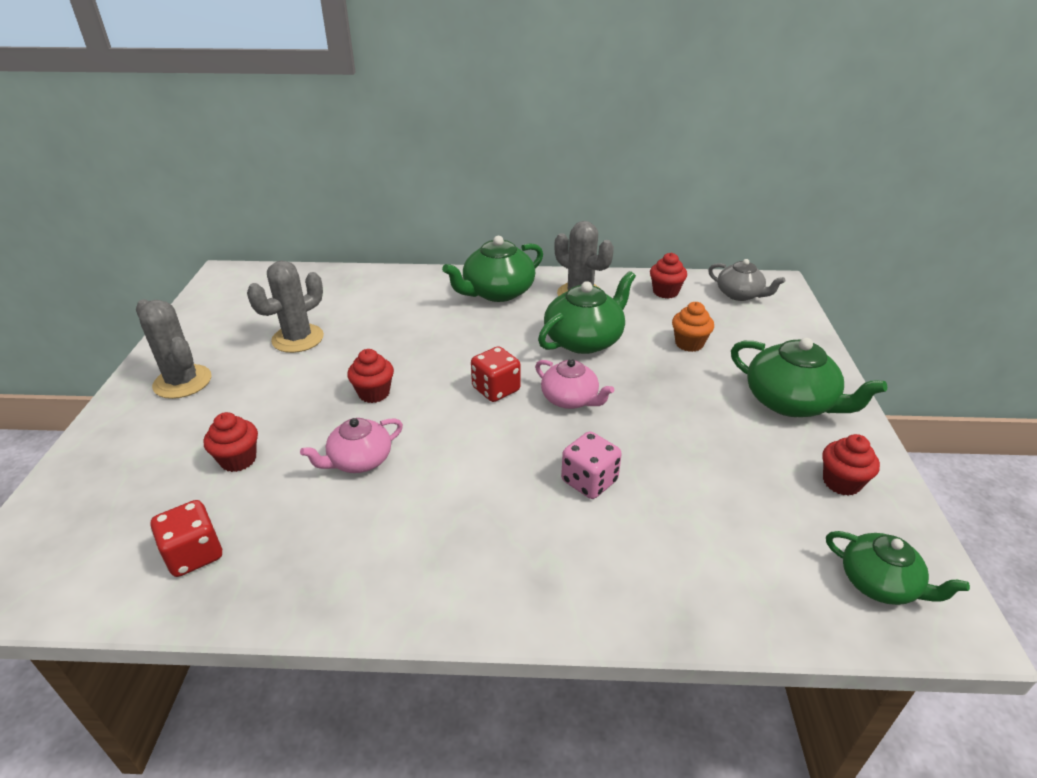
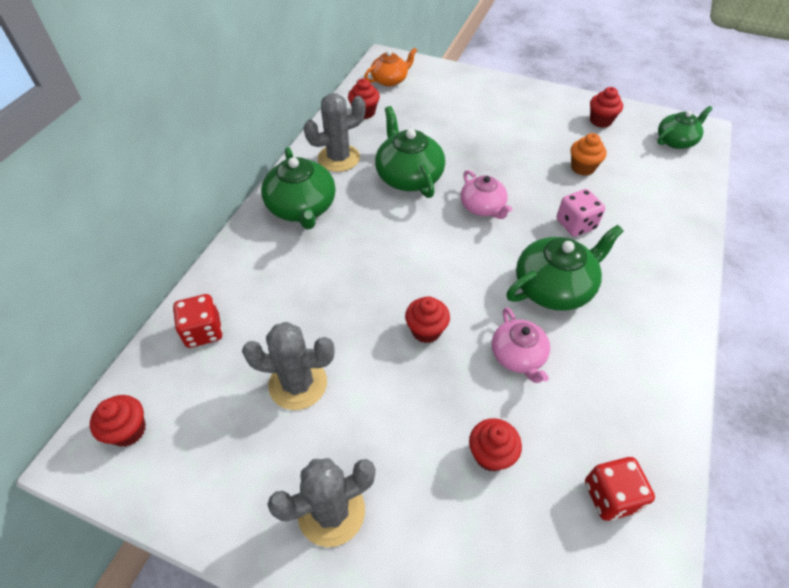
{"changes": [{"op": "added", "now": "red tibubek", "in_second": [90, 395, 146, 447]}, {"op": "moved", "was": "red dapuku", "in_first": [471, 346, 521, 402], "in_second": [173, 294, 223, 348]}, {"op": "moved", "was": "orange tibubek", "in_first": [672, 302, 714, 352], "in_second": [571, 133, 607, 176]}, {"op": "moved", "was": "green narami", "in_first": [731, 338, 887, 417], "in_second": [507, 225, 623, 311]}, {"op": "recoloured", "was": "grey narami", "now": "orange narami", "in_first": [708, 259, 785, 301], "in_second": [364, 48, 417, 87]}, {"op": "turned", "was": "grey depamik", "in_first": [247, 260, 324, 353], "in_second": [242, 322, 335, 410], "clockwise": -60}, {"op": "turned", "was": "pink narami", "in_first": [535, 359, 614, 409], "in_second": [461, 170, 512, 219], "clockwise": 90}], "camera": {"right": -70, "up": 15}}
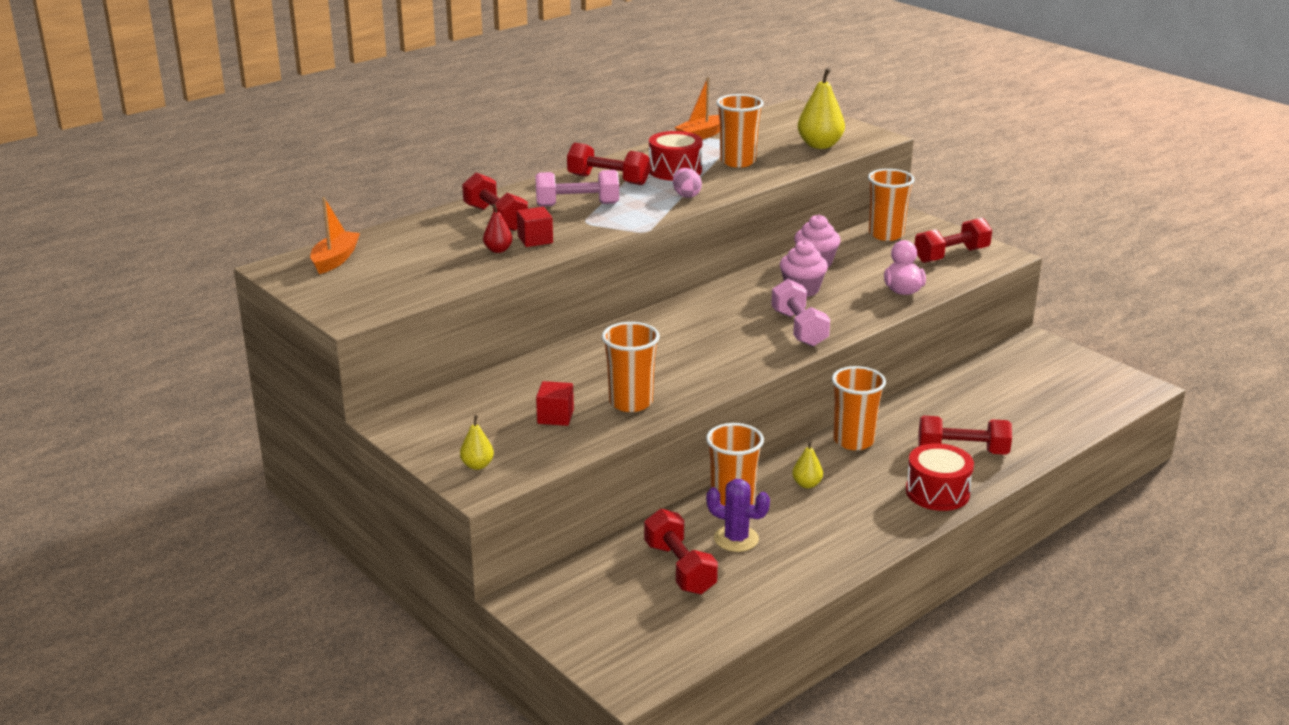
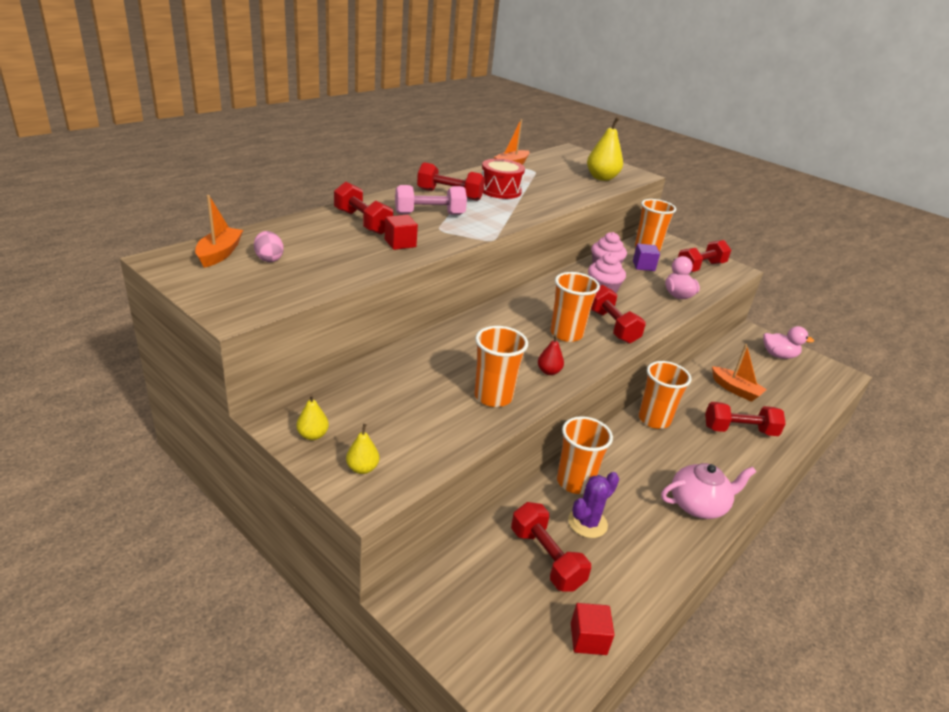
{"changes": [{"op": "removed", "was": "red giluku", "in_first": [906, 443, 974, 511]}, {"op": "added", "now": "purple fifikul", "in_second": [633, 244, 660, 271]}, {"op": "added", "now": "pink narami", "in_second": [661, 463, 756, 519]}, {"op": "added", "now": "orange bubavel", "in_second": [712, 344, 767, 402]}, {"op": "added", "now": "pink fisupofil", "in_second": [763, 326, 814, 359]}, {"op": "moved", "was": "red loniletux", "in_first": [483, 204, 513, 253], "in_second": [538, 335, 564, 375]}, {"op": "moved", "was": "red fifikul", "in_first": [536, 381, 574, 426], "in_second": [571, 603, 615, 655]}, {"op": "moved", "was": "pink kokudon", "in_first": [673, 168, 702, 198], "in_second": [254, 231, 284, 262]}, {"op": "moved", "was": "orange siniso", "in_first": [716, 94, 764, 168], "in_second": [550, 272, 600, 342]}, {"op": "moved", "was": "yellow loniletux", "in_first": [792, 441, 823, 488], "in_second": [296, 394, 329, 440]}, {"op": "recoloured", "was": "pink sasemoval", "now": "red sasemoval", "in_first": [771, 279, 830, 347], "in_second": [591, 285, 646, 344]}, {"op": "turned", "was": "purple depamik", "in_first": [706, 479, 770, 552], "in_second": [568, 472, 619, 538], "clockwise": -60}], "camera": {"right": -10, "up": 5}}
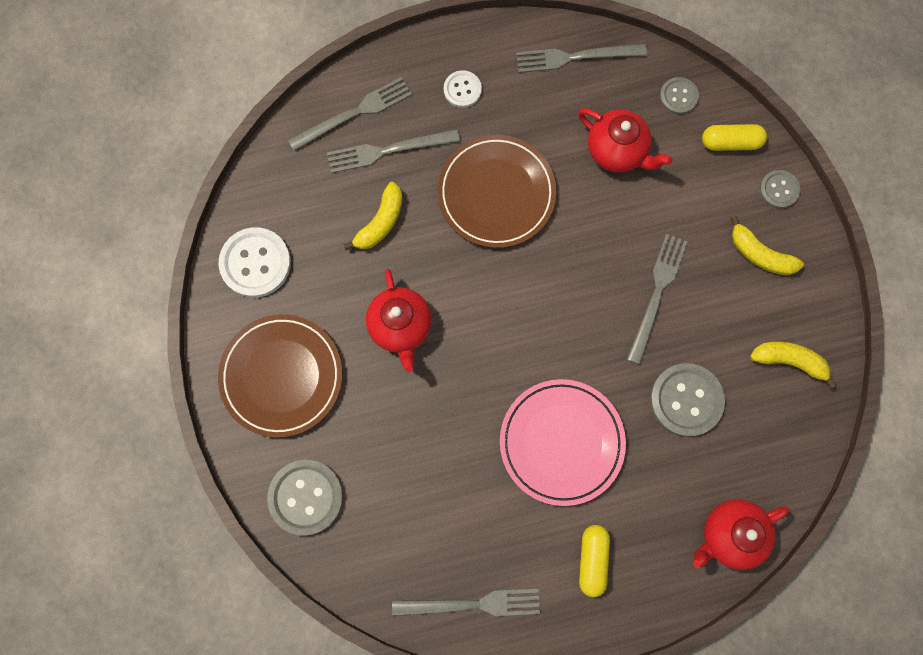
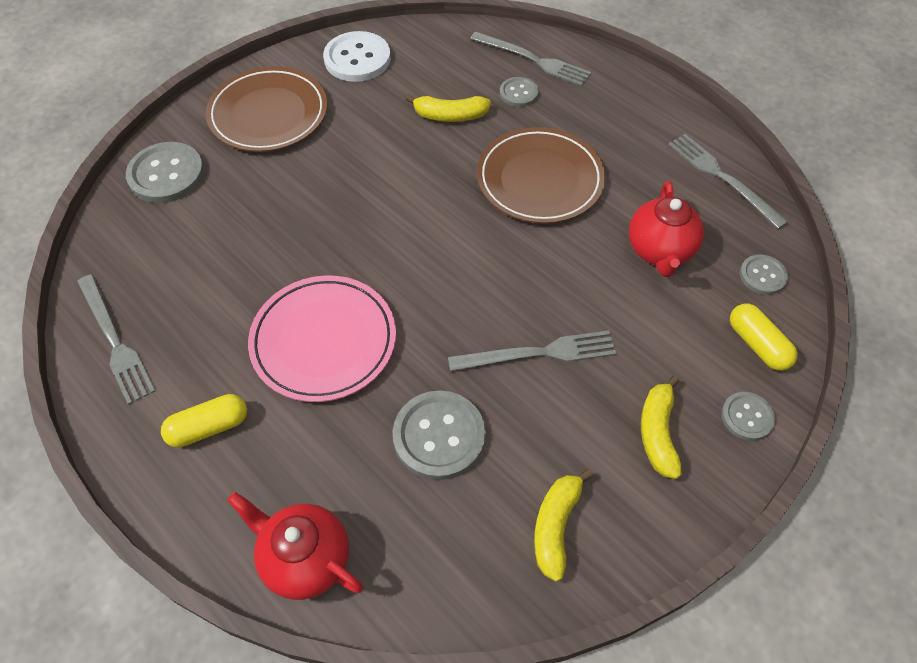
{"changes": [{"op": "removed", "was": "red narami", "in_first": [366, 269, 432, 372]}, {"op": "removed", "was": "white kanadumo", "in_first": [444, 70, 482, 108]}, {"op": "replaced", "was": "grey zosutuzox", "now": "grey kanadumo", "in_first": [327, 129, 460, 173], "in_second": [500, 77, 539, 107]}, {"op": "turned", "was": "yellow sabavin", "in_first": [750, 342, 837, 388], "in_second": [534, 469, 593, 582], "clockwise": -150}], "camera": {"right": 60, "up": -20}}
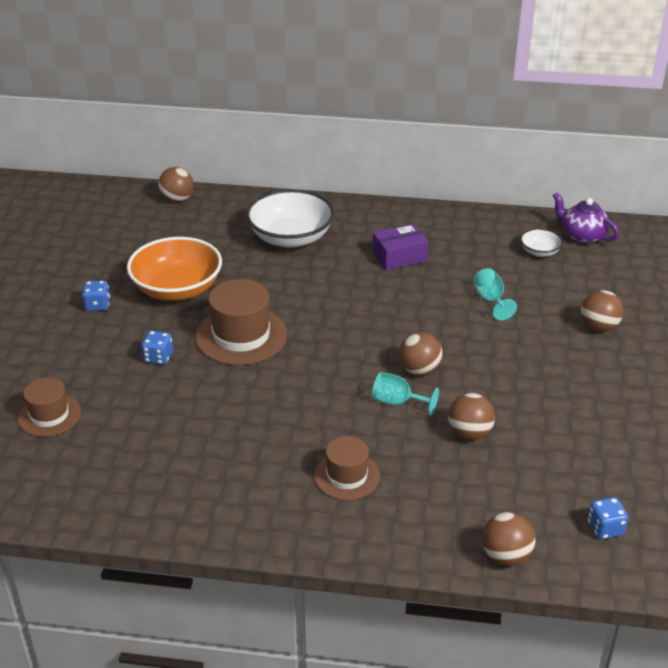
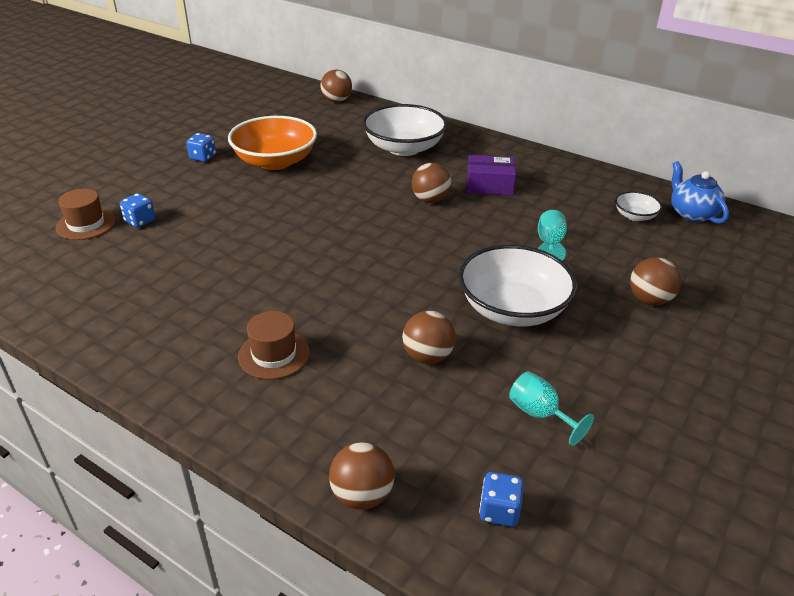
{"changes": [{"op": "removed", "was": "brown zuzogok", "in_first": [195, 279, 287, 365]}, {"op": "added", "now": "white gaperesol", "in_second": [458, 245, 577, 326]}, {"op": "moved", "was": "blue dapuku", "in_first": [141, 331, 173, 365], "in_second": [120, 193, 155, 228]}, {"op": "moved", "was": "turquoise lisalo", "in_first": [372, 372, 439, 415], "in_second": [509, 371, 594, 446]}, {"op": "moved", "was": "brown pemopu", "in_first": [399, 332, 443, 376], "in_second": [412, 163, 451, 203]}, {"op": "recoloured", "was": "purple narami", "now": "blue narami", "in_first": [553, 192, 619, 244], "in_second": [671, 161, 729, 224]}], "camera": {"right": 25, "up": 0}}
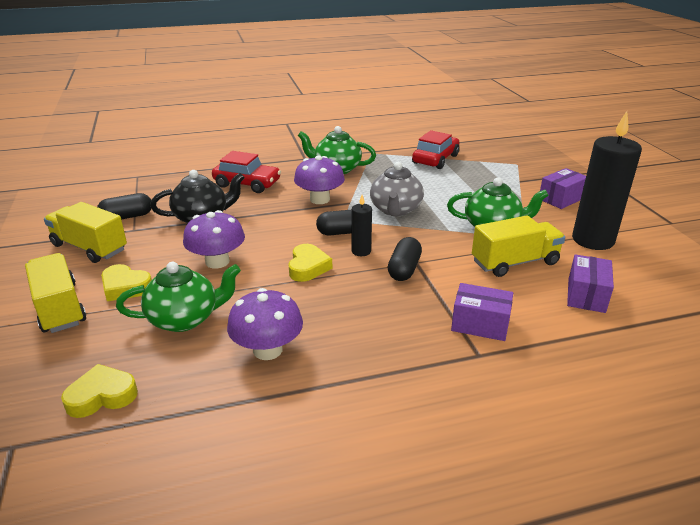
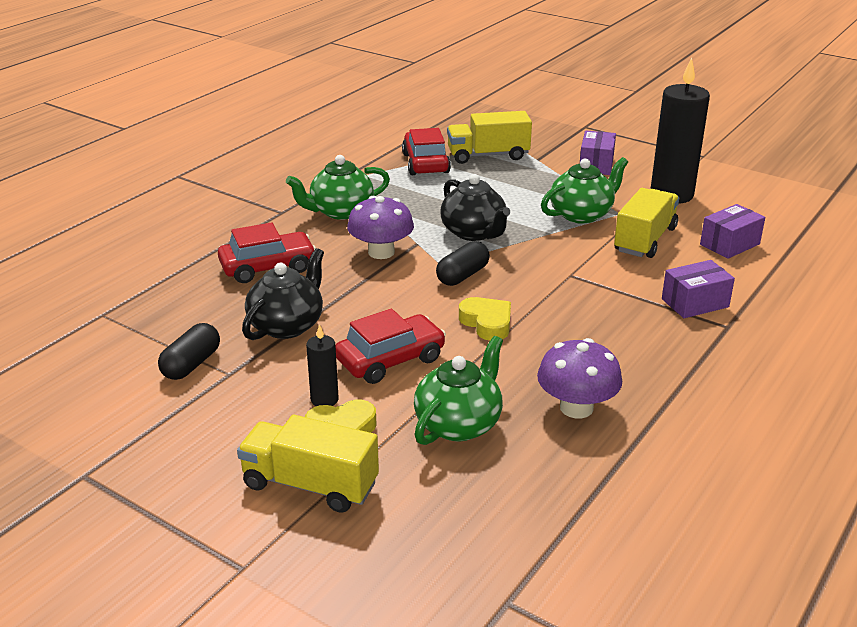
{"changes": [{"op": "removed", "was": "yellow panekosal", "in_first": [61, 364, 138, 418]}, {"op": "removed", "was": "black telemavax", "in_first": [388, 237, 422, 281]}, {"op": "moved", "was": "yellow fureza", "in_first": [44, 202, 127, 263], "in_second": [447, 111, 532, 164]}, {"op": "moved", "was": "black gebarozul", "in_first": [352, 195, 372, 256], "in_second": [306, 324, 339, 406]}, {"op": "replaced", "was": "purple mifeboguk", "now": "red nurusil", "in_first": [183, 210, 245, 269], "in_second": [335, 309, 446, 384]}, {"op": "recoloured", "was": "grey narami", "now": "black narami", "in_first": [370, 162, 424, 216], "in_second": [440, 174, 510, 241]}, {"op": "turned", "was": "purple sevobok", "in_first": [567, 254, 614, 313], "in_second": [700, 204, 765, 259], "clockwise": 75}], "camera": {"right": -40, "up": 0}}
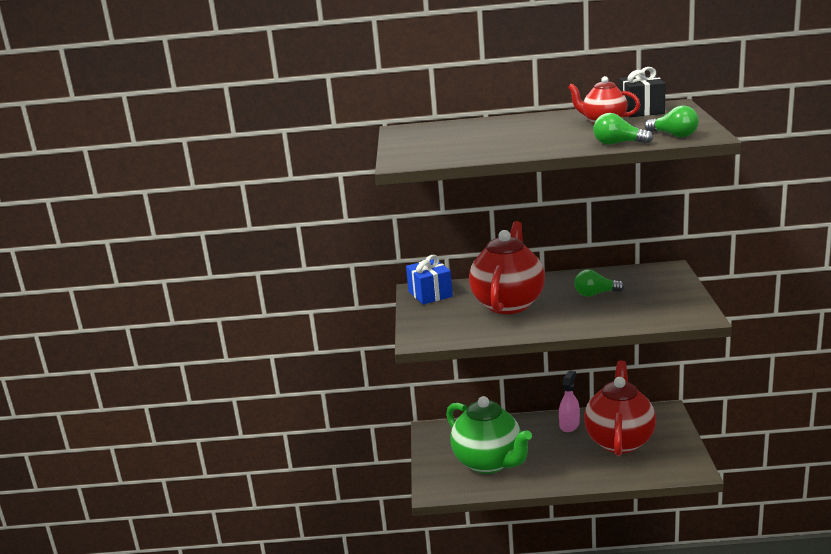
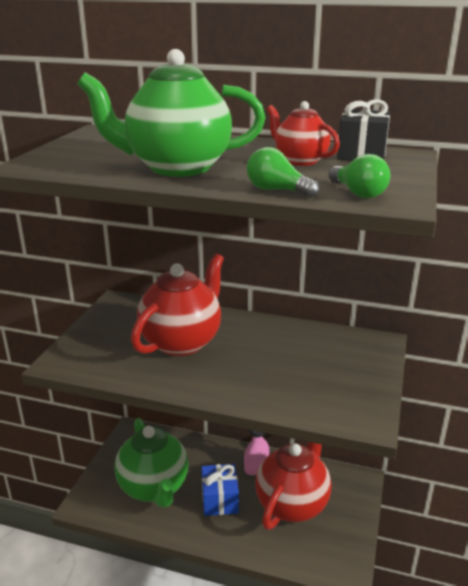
{"changes": [{"op": "removed", "was": "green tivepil", "in_first": [574, 269, 624, 297]}, {"op": "added", "now": "green narami", "in_second": [77, 49, 266, 177]}, {"op": "moved", "was": "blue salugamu", "in_first": [406, 255, 453, 304], "in_second": [202, 464, 239, 516]}], "camera": {"right": 15, "up": 5}}
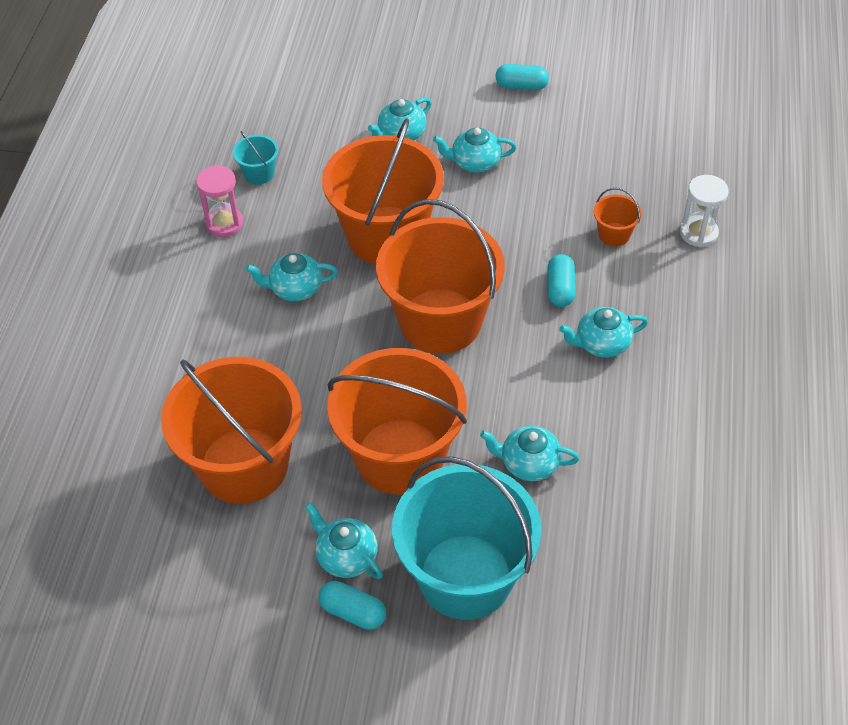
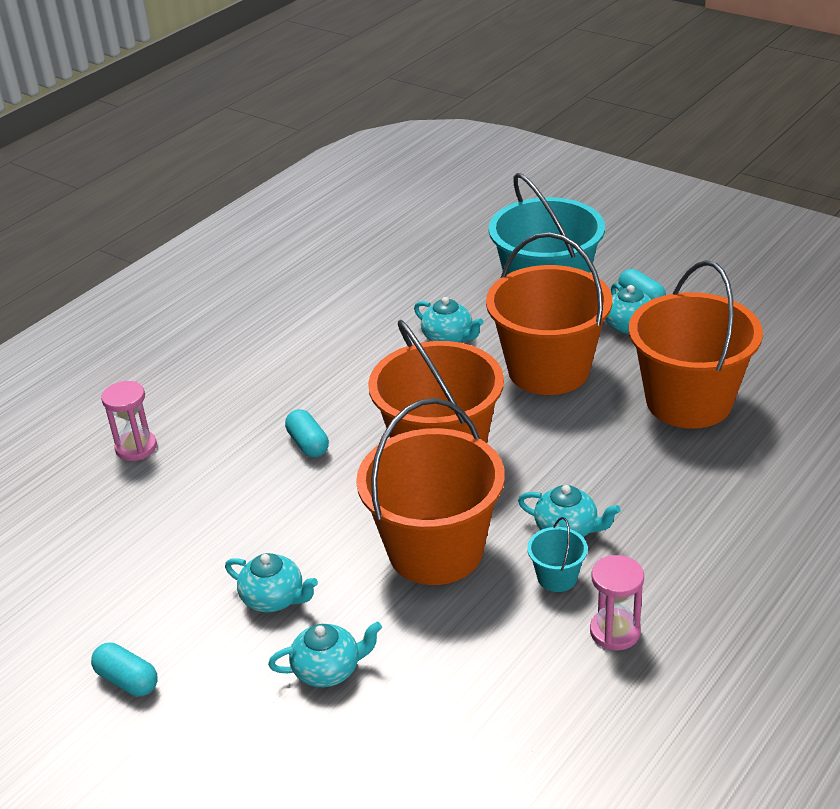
{"changes": [{"op": "removed", "was": "turquoise narami", "in_first": [559, 307, 648, 358]}, {"op": "removed", "was": "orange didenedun", "in_first": [594, 188, 642, 247]}, {"op": "moved", "was": "turquoise didenedun", "in_first": [233, 131, 278, 185], "in_second": [527, 517, 588, 592]}, {"op": "recoloured", "was": "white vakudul", "now": "pink vakudul", "in_first": [680, 175, 729, 247], "in_second": [101, 381, 157, 461]}, {"op": "turned", "was": "turquoise telemavax", "in_first": [547, 254, 575, 307], "in_second": [285, 409, 329, 457], "clockwise": -60}], "camera": {"right": -150, "up": -15}}
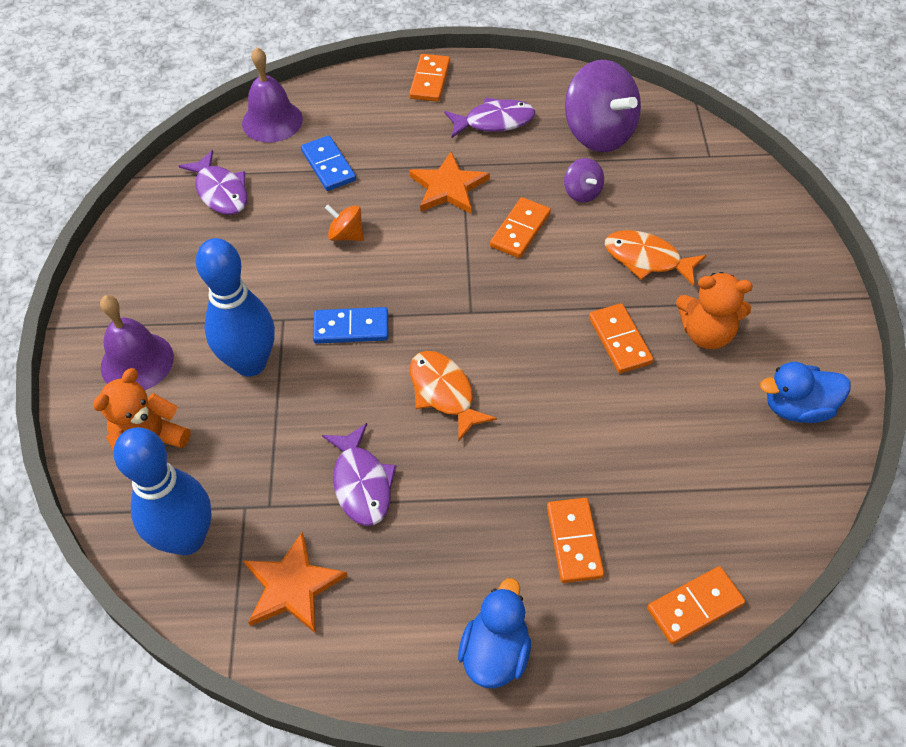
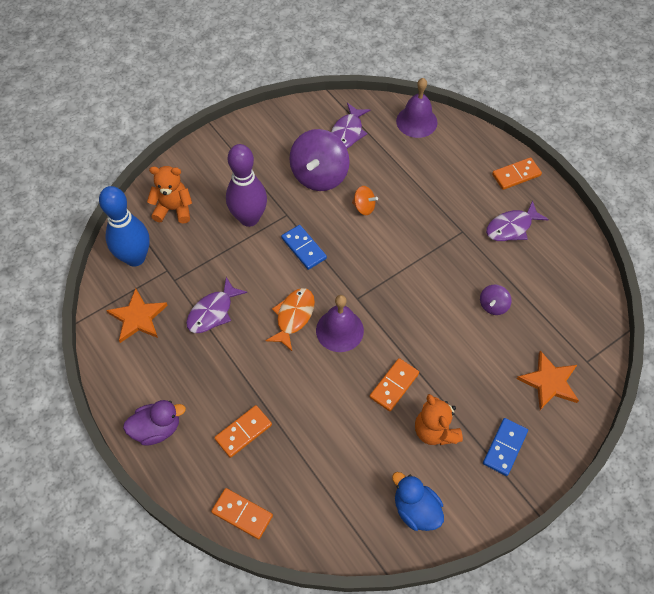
{"changes": [{"op": "removed", "was": "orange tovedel", "in_first": [490, 197, 551, 258]}, {"op": "removed", "was": "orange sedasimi", "in_first": [605, 230, 706, 286]}, {"op": "moved", "was": "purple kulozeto", "in_first": [100, 295, 174, 390], "in_second": [316, 295, 364, 352]}, {"op": "moved", "was": "blue tovedel", "in_first": [301, 135, 356, 191], "in_second": [483, 418, 528, 476]}, {"op": "moved", "was": "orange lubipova", "in_first": [409, 151, 490, 214], "in_second": [517, 351, 579, 410]}, {"op": "moved", "was": "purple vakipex", "in_first": [565, 60, 641, 152], "in_second": [289, 129, 350, 191]}, {"op": "recoloured", "was": "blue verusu", "now": "purple verusu", "in_first": [196, 238, 275, 377], "in_second": [226, 144, 267, 227]}, {"op": "recoloured", "was": "blue fisupofil", "now": "purple fisupofil", "in_first": [458, 578, 531, 689], "in_second": [123, 400, 186, 446]}, {"op": "turned", "was": "orange vakipex", "in_first": [325, 205, 364, 241], "in_second": [352, 186, 378, 215], "clockwise": 120}, {"op": "turned", "was": "purple sedasimi", "in_first": [445, 97, 535, 138], "in_second": [486, 200, 549, 241], "clockwise": 105}], "camera": {"right": 55, "up": 5}}
